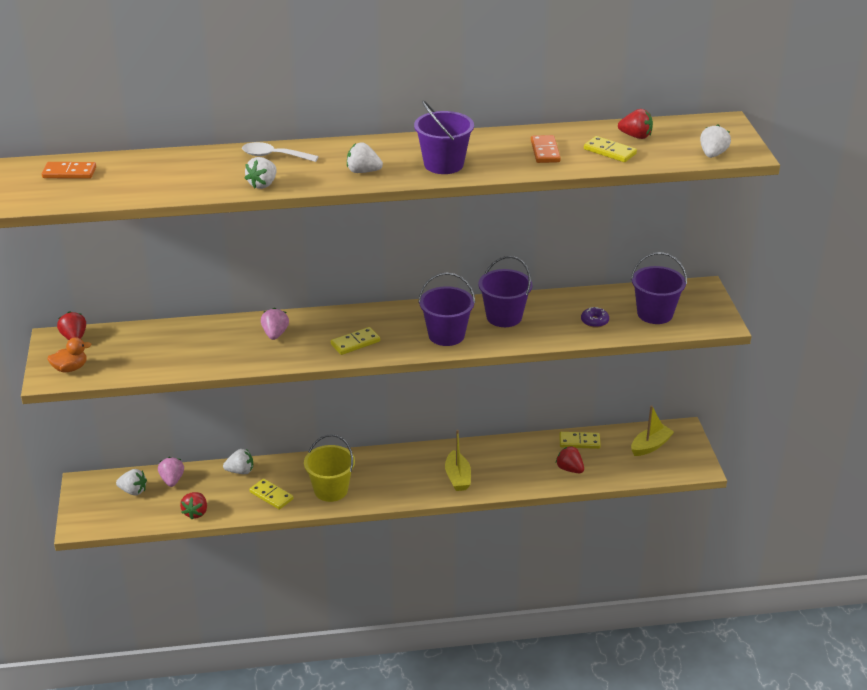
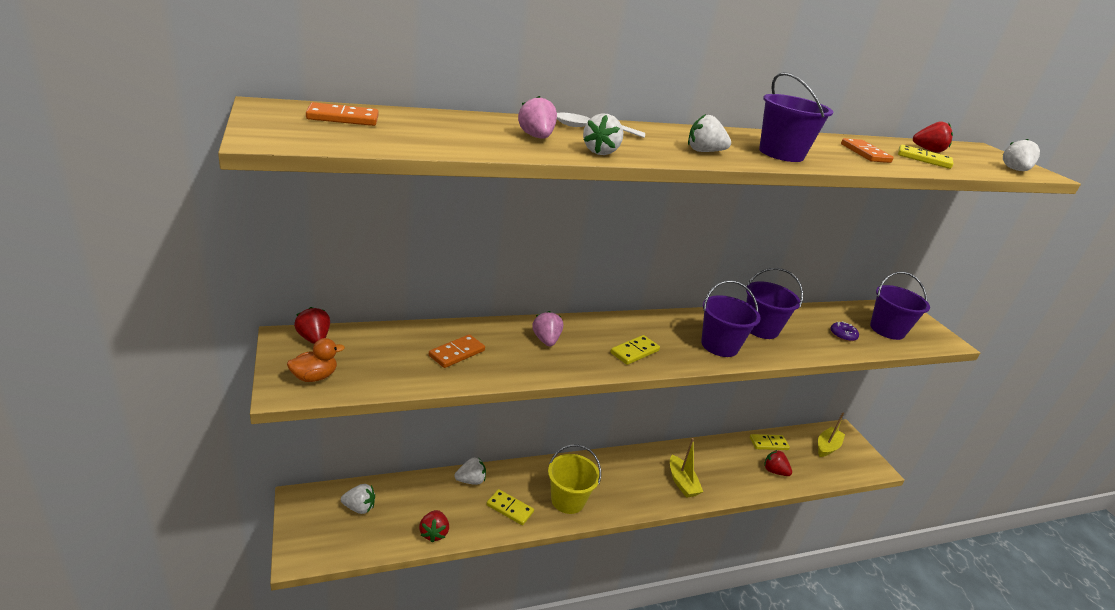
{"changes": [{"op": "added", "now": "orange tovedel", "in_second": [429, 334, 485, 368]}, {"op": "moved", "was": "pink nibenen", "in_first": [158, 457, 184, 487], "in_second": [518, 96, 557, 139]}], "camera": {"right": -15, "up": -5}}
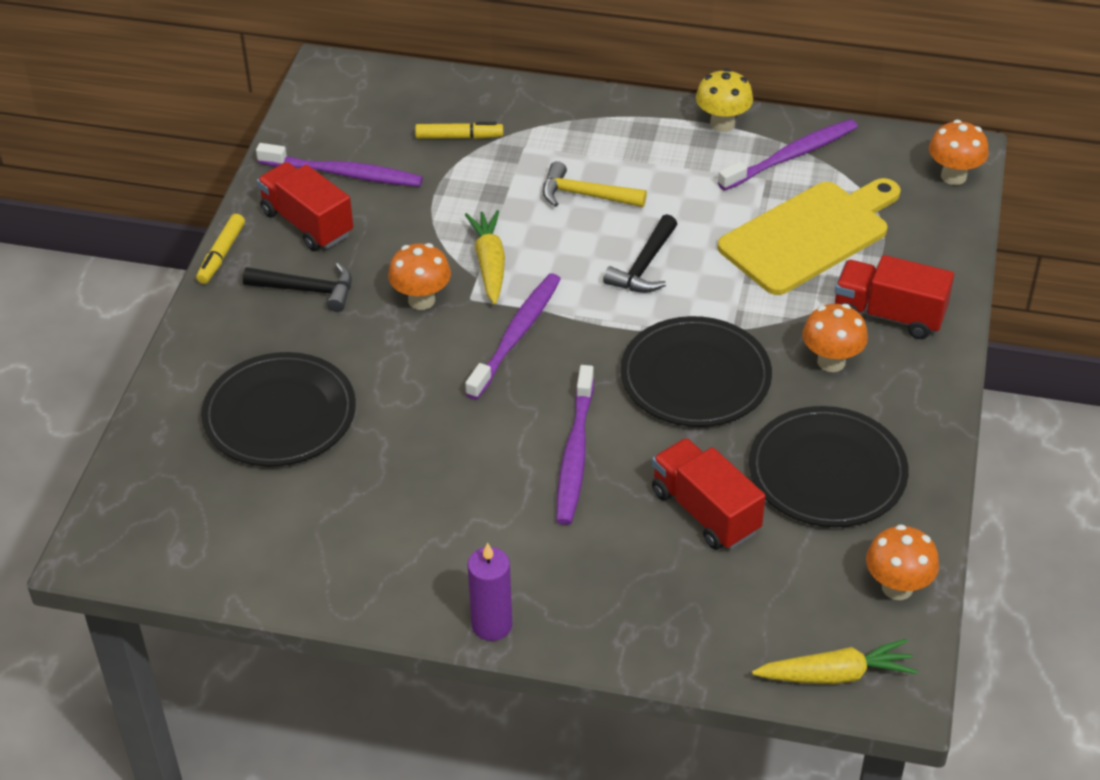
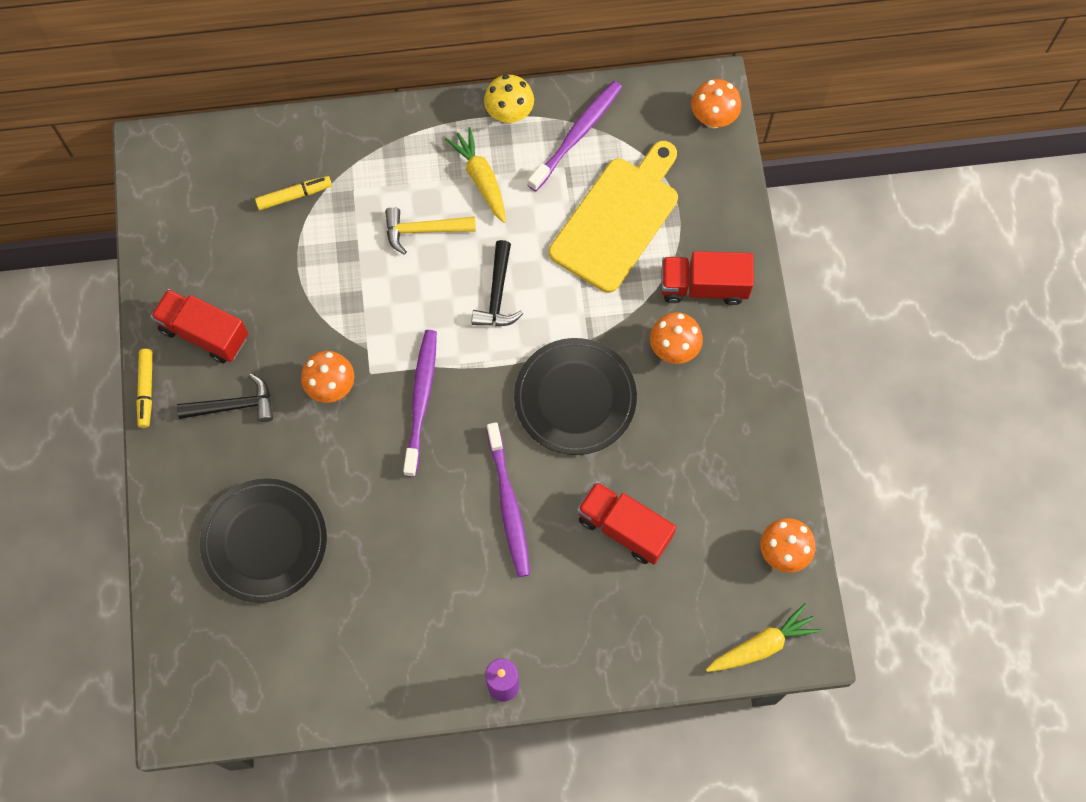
{"changes": [{"op": "removed", "was": "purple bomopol", "in_first": [256, 143, 423, 187]}, {"op": "removed", "was": "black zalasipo", "in_first": [749, 406, 909, 527]}, {"op": "moved", "was": "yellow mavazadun", "in_first": [465, 210, 505, 304], "in_second": [445, 127, 506, 223]}], "camera": {"right": -20, "up": 25}}
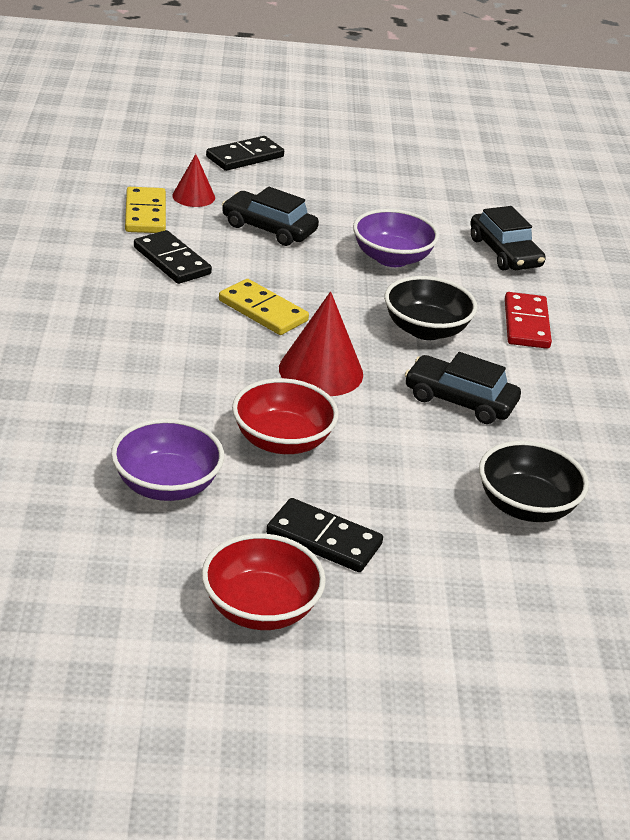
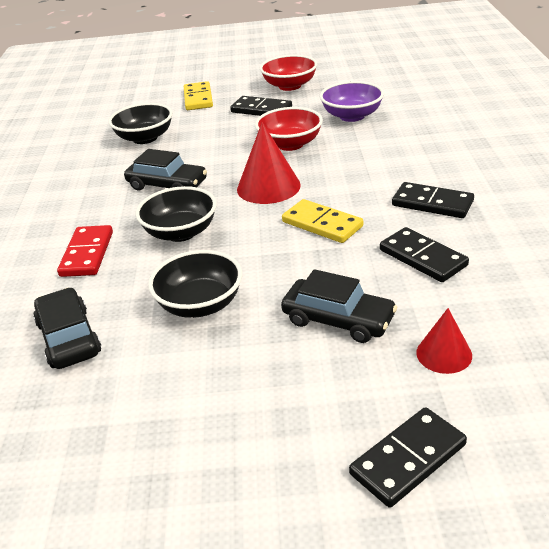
{"changes": [{"op": "added", "now": "black tovedel", "in_second": [392, 182, 474, 218]}, {"op": "moved", "was": "yellow tovedel", "in_first": [125, 187, 166, 233], "in_second": [184, 81, 213, 110]}, {"op": "recoloured", "was": "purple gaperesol", "now": "black gaperesol", "in_first": [353, 209, 439, 267], "in_second": [148, 250, 242, 318]}], "camera": {"right": -175, "up": 0}}
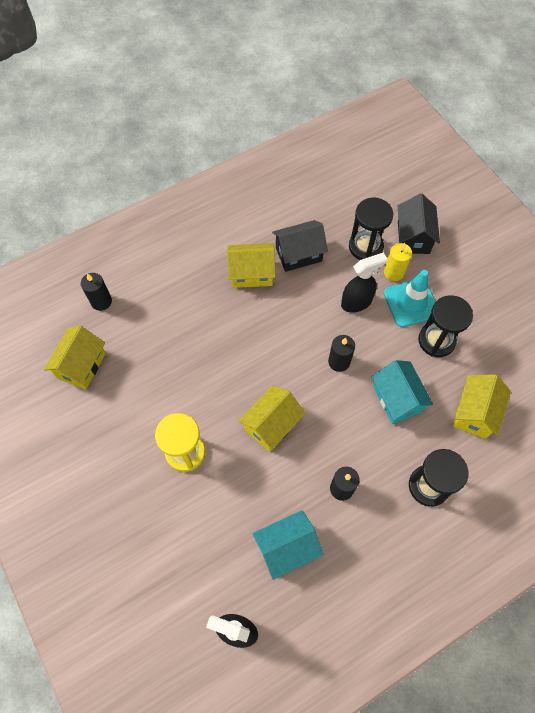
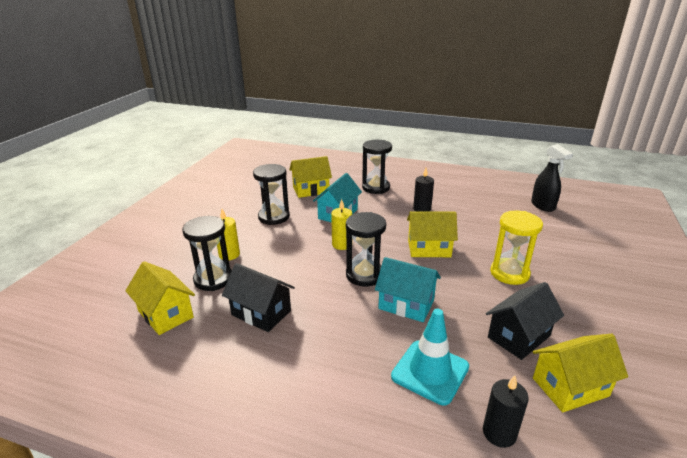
{"changes": [{"op": "removed", "was": "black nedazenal", "in_first": [341, 252, 387, 313]}, {"op": "added", "now": "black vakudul", "in_second": [346, 212, 386, 287]}, {"op": "moved", "was": "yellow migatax", "in_first": [227, 243, 276, 288], "in_second": [125, 261, 195, 335]}, {"op": "moved", "was": "turquoise migatax", "in_first": [253, 510, 323, 580], "in_second": [375, 257, 441, 322]}, {"op": "moved", "was": "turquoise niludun", "in_first": [384, 270, 436, 327], "in_second": [391, 309, 469, 405]}, {"op": "moved", "was": "black migatax", "in_first": [398, 193, 440, 254], "in_second": [486, 282, 564, 360]}, {"op": "recoloured", "was": "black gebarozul", "now": "yellow gebarozul", "in_first": [328, 335, 355, 372], "in_second": [331, 199, 352, 250]}], "camera": {"right": -130, "up": -35}}
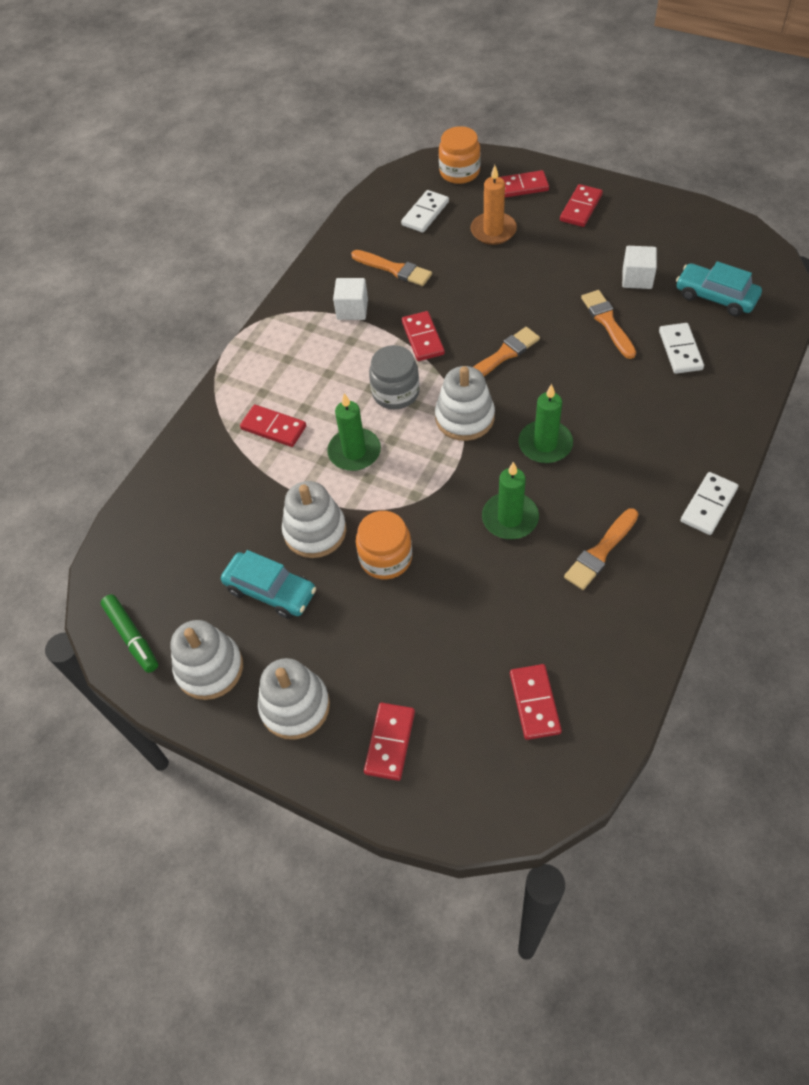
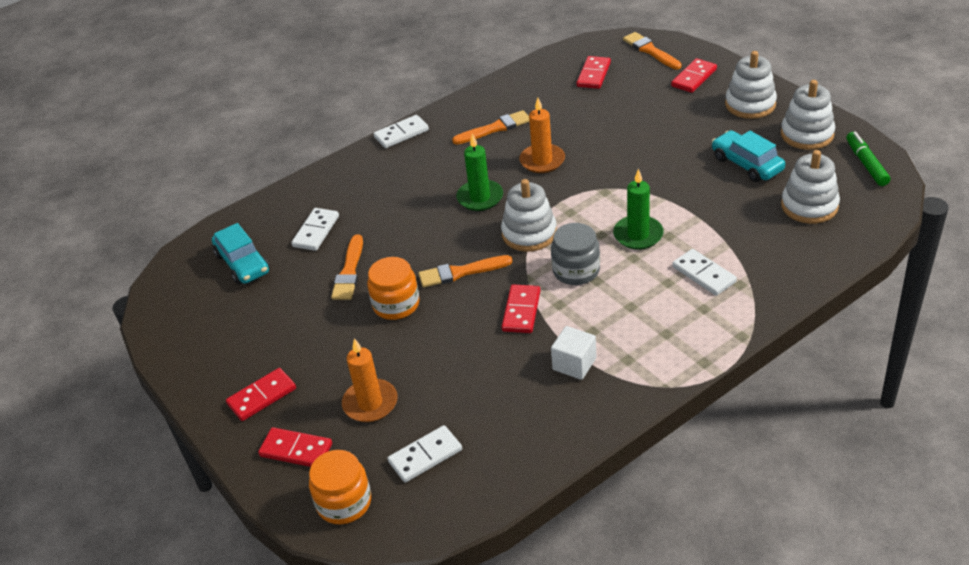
{"changes": [{"op": "removed", "was": "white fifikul", "in_first": [622, 246, 657, 289]}, {"op": "moved", "was": "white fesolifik", "in_first": [282, 481, 346, 558], "in_second": [781, 150, 840, 224]}, {"op": "moved", "was": "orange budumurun", "in_first": [351, 250, 432, 286], "in_second": [623, 32, 682, 69]}, {"op": "moved", "was": "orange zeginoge", "in_first": [356, 511, 412, 579], "in_second": [367, 257, 420, 320]}, {"op": "recoloured", "was": "red tovedel", "now": "white tovedel", "in_first": [240, 404, 306, 447], "in_second": [672, 249, 737, 296]}, {"op": "recoloured", "was": "green gebarozul", "now": "orange gebarozul", "in_first": [482, 462, 539, 539], "in_second": [519, 98, 565, 173]}], "camera": {"right": -155, "up": -15}}
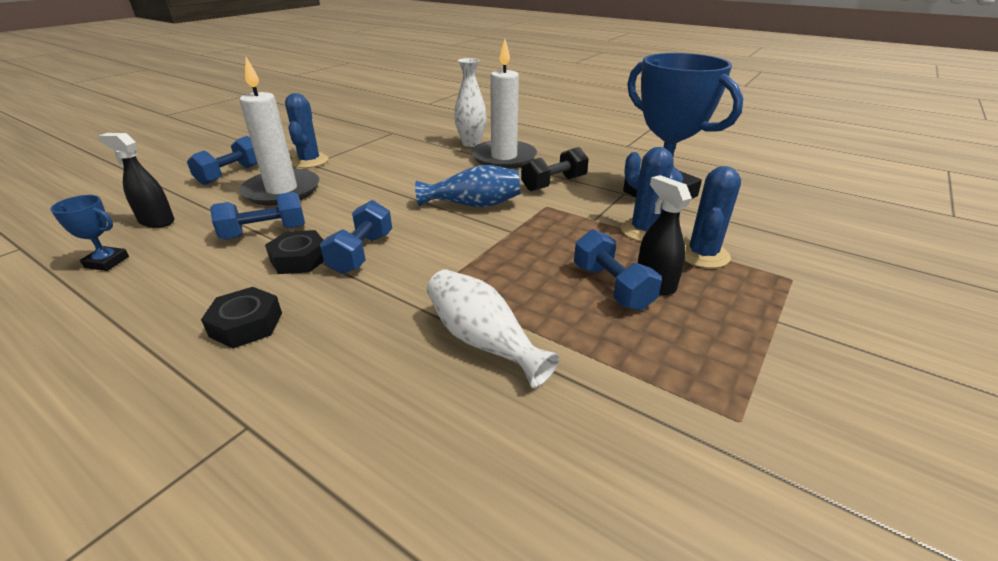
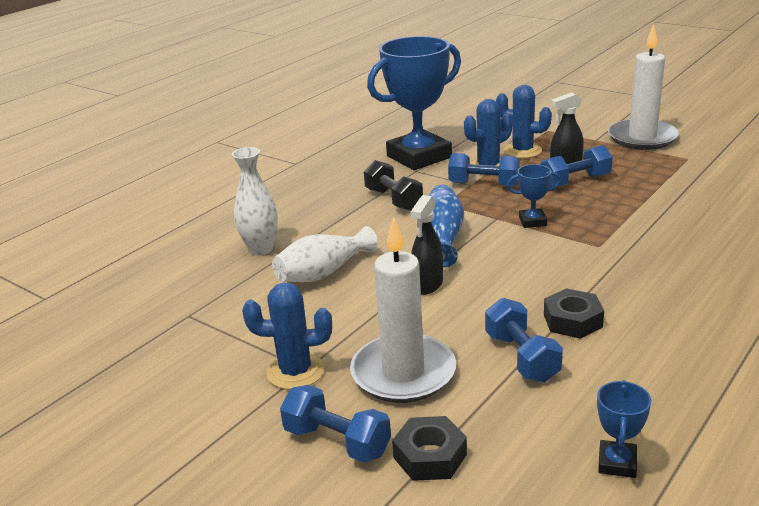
{"changes": [{"op": "added", "now": "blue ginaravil", "in_second": [507, 164, 561, 228]}, {"op": "moved", "was": "black nedazenal", "in_first": [98, 133, 175, 228], "in_second": [410, 195, 443, 295]}, {"op": "moved", "was": "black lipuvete", "in_first": [201, 287, 282, 348], "in_second": [392, 416, 467, 481]}, {"op": "moved", "was": "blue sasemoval", "in_first": [320, 200, 392, 274], "in_second": [448, 153, 520, 187]}, {"op": "moved", "was": "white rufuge", "in_first": [427, 269, 560, 388], "in_second": [272, 226, 378, 282]}, {"op": "moved", "was": "white gebarozul", "in_first": [471, 39, 537, 169], "in_second": [608, 24, 679, 150]}], "camera": {"right": -85, "up": -5}}
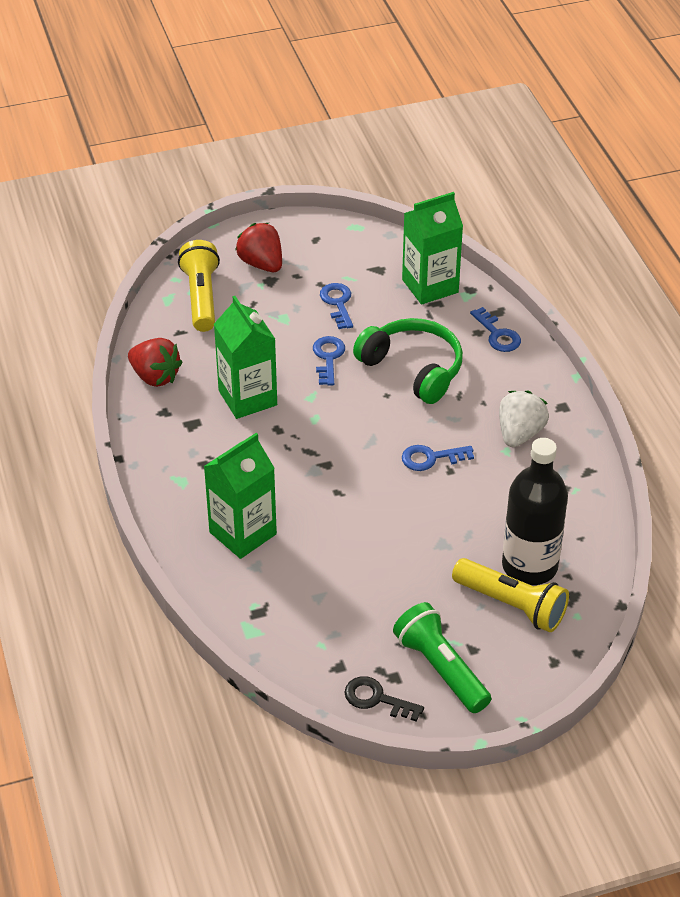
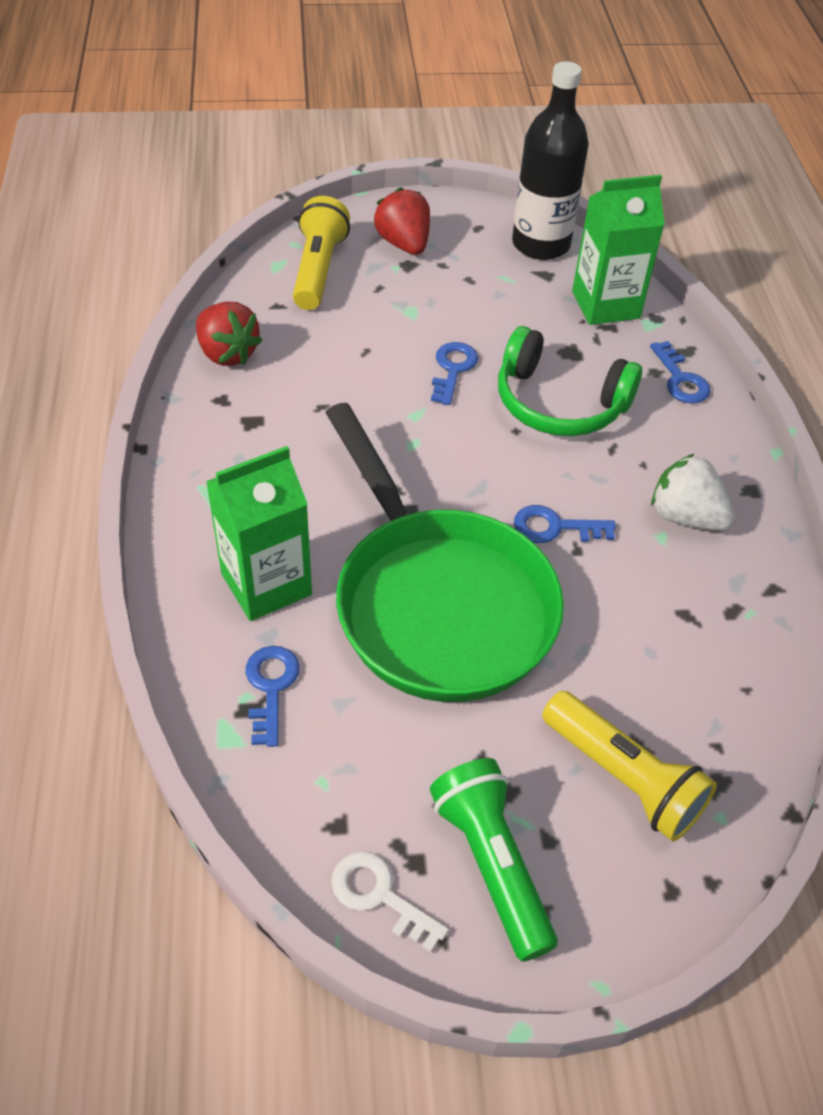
{"changes": [{"op": "removed", "was": "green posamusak", "in_first": [214, 296, 277, 419]}, {"op": "added", "now": "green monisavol", "in_second": [325, 403, 564, 702]}, {"op": "moved", "was": "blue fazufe", "in_first": [320, 283, 353, 329], "in_second": [246, 646, 300, 747]}, {"op": "moved", "was": "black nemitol", "in_first": [502, 438, 568, 585], "in_second": [512, 61, 589, 260]}, {"op": "recoloured", "was": "black fazufe", "now": "white fazufe", "in_first": [344, 676, 424, 722], "in_second": [331, 851, 449, 953]}, {"op": "turned", "was": "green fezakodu", "in_first": [353, 318, 463, 404], "in_second": [498, 326, 642, 436], "clockwise": 150}, {"op": "turned", "was": "white nibenen", "in_first": [499, 391, 549, 447], "in_second": [651, 454, 735, 530], "clockwise": -90}], "camera": {"right": 10, "up": 5}}
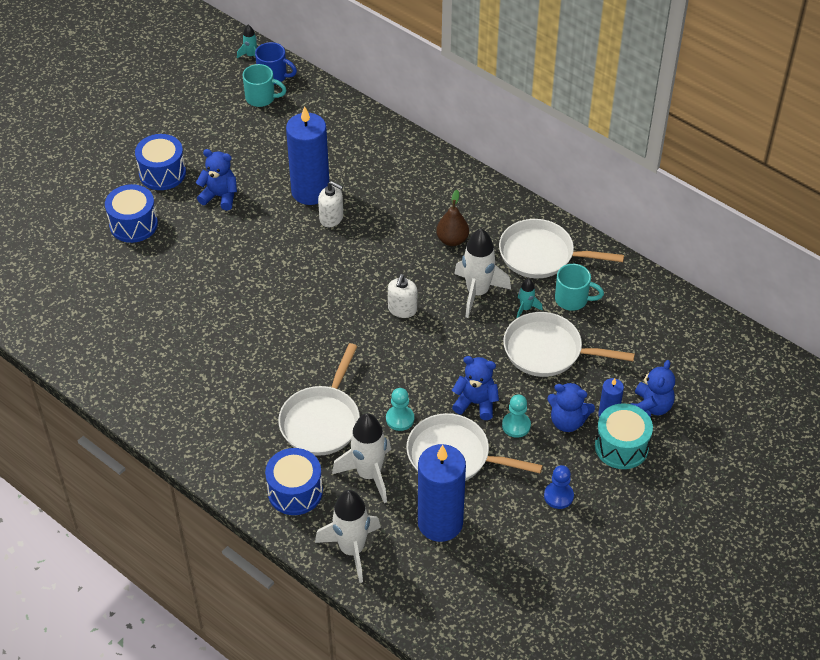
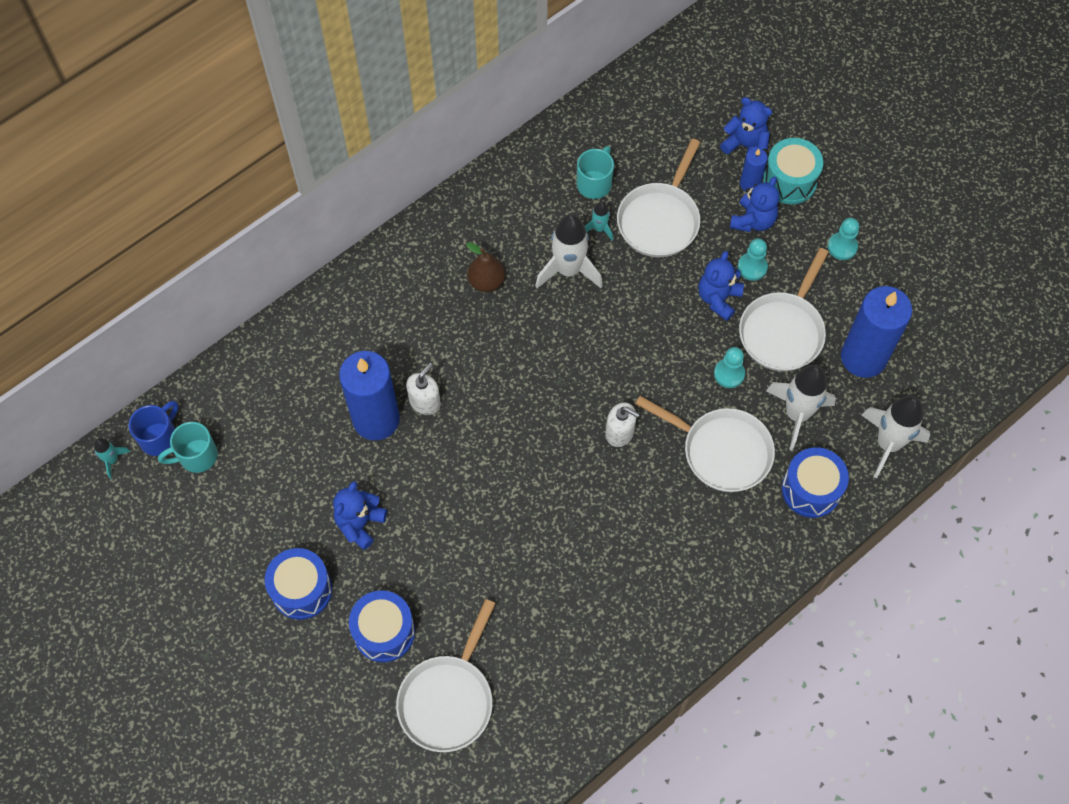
{"changes": [{"op": "moved", "was": "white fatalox", "in_first": [388, 274, 417, 318], "in_second": [606, 402, 640, 447]}, {"op": "moved", "was": "white monisavol", "in_first": [499, 219, 624, 278], "in_second": [396, 599, 496, 752]}, {"op": "recoloured", "was": "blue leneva", "now": "turquoise leneva", "in_first": [544, 465, 574, 509], "in_second": [828, 218, 859, 260]}, {"op": "turned", "was": "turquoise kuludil", "in_first": [243, 64, 286, 107], "in_second": [158, 422, 218, 473], "clockwise": -135}], "camera": {"right": -80, "up": 15}}
